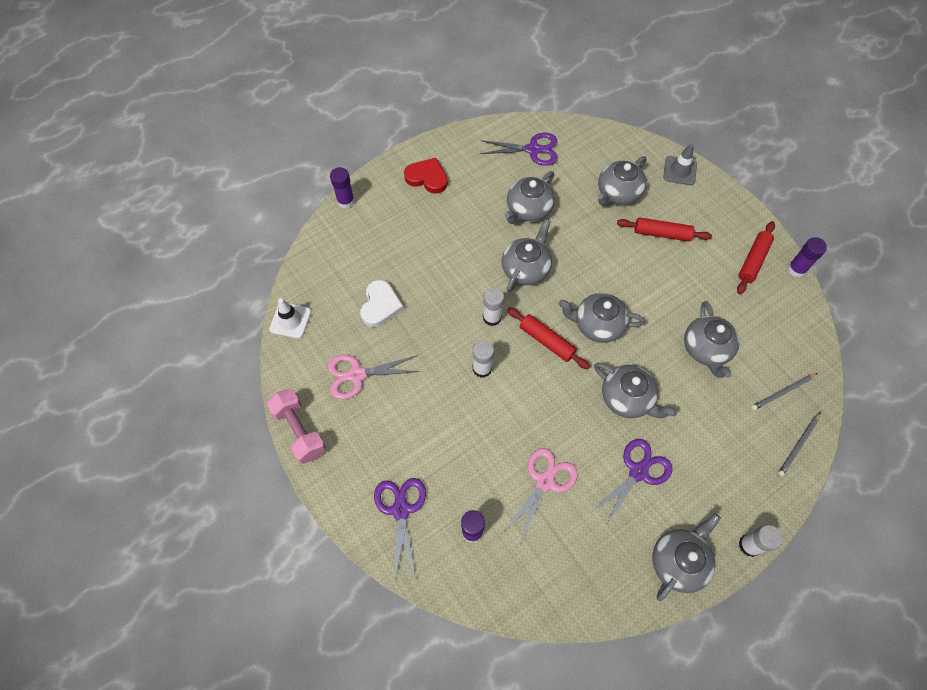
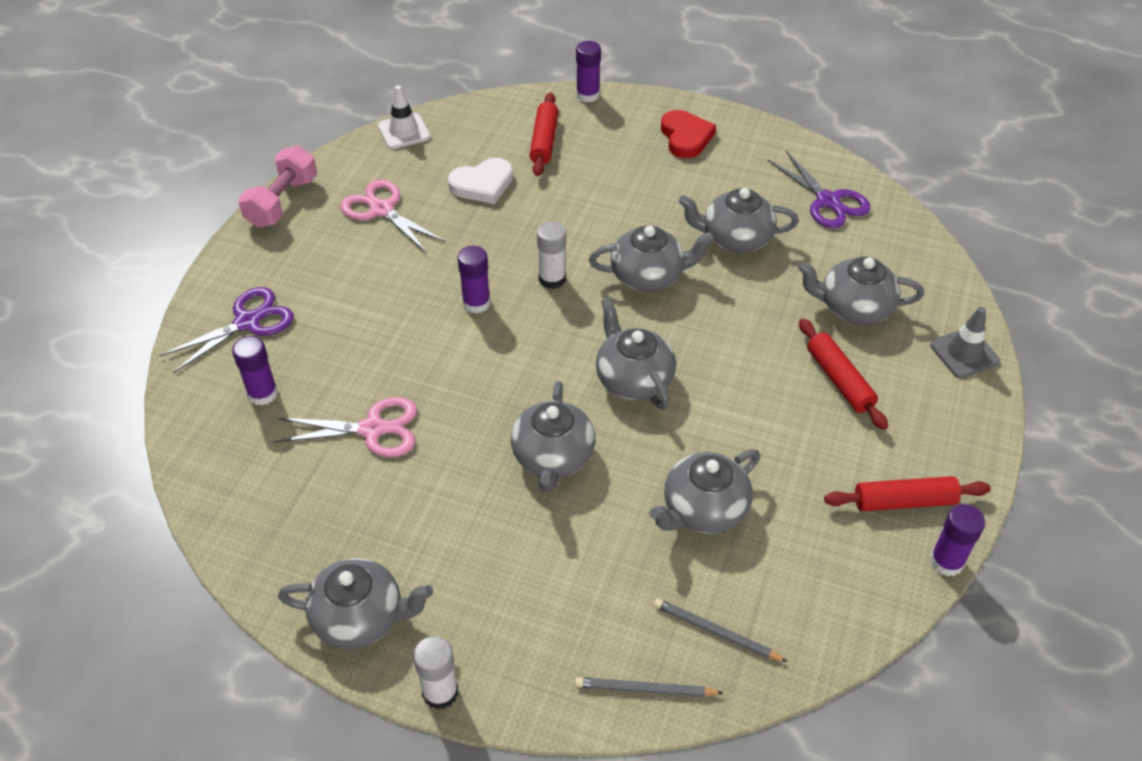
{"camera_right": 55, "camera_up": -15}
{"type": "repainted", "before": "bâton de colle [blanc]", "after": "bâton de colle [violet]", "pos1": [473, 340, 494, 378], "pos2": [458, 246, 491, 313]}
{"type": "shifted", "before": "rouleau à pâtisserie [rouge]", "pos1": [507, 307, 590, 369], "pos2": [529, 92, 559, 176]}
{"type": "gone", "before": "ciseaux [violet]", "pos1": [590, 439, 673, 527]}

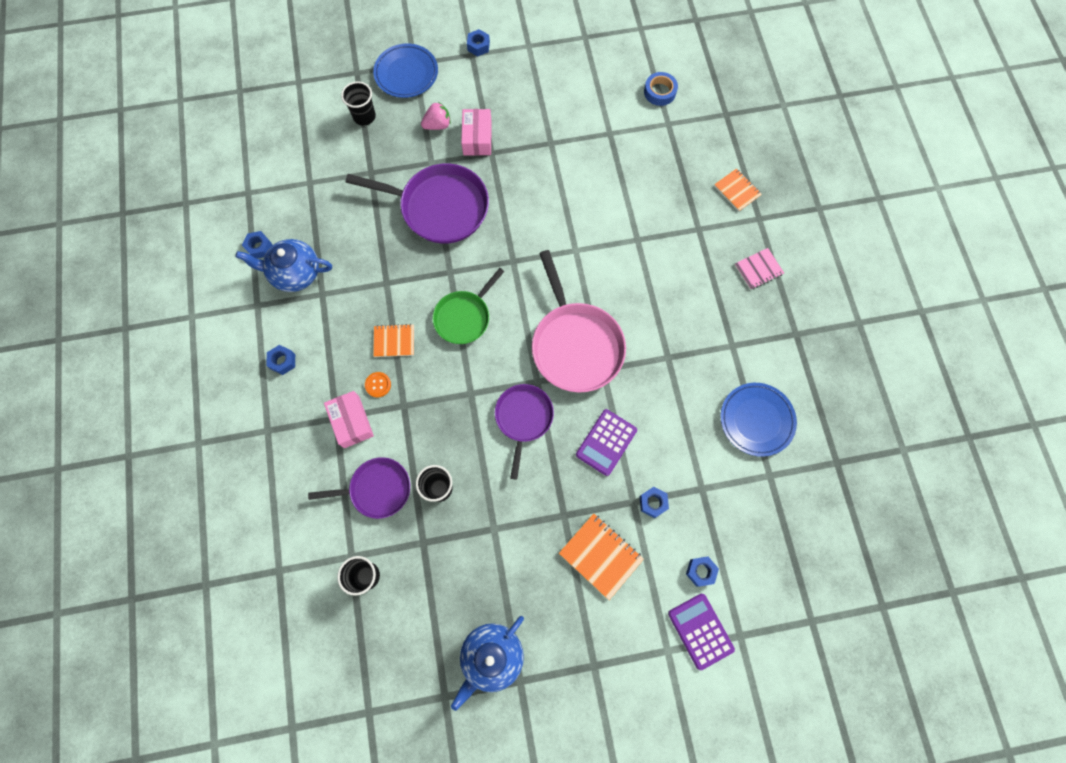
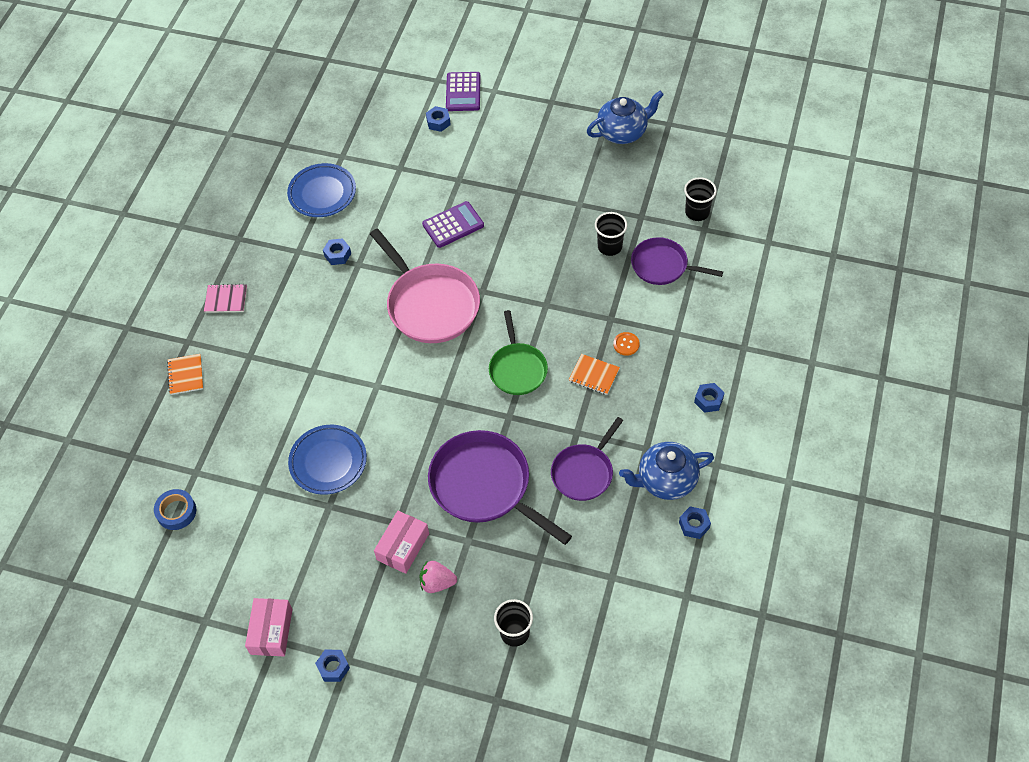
{"camera_right": -150, "camera_up": -15}
{"type": "rotated", "before": "théière [bleu]", "pos1": [236, 239, 332, 292], "pos2": [619, 442, 714, 500], "turn": 135}
{"type": "shifted", "before": "boîte [rose]", "pos1": [324, 391, 374, 448], "pos2": [245, 598, 293, 656]}
{"type": "shifted", "before": "assiette [bleu]", "pos1": [373, 44, 438, 98], "pos2": [288, 425, 367, 495]}
{"type": "rotated", "before": "poêle [vert]", "pos1": [433, 268, 505, 344], "pos2": [489, 310, 548, 395], "turn": 105}
{"type": "shifted", "before": "poêle [violet]", "pos1": [495, 384, 554, 480], "pos2": [551, 417, 623, 501]}
{"type": "rotated", "before": "poêle [rose]", "pos1": [532, 250, 626, 392], "pos2": [370, 229, 480, 343], "turn": 135}
{"type": "gone", "before": "carnet [orange]", "pos1": [559, 513, 644, 600]}
{"type": "shifted", "before": "écrou [bleu]", "pos1": [639, 487, 669, 518], "pos2": [323, 238, 351, 265]}

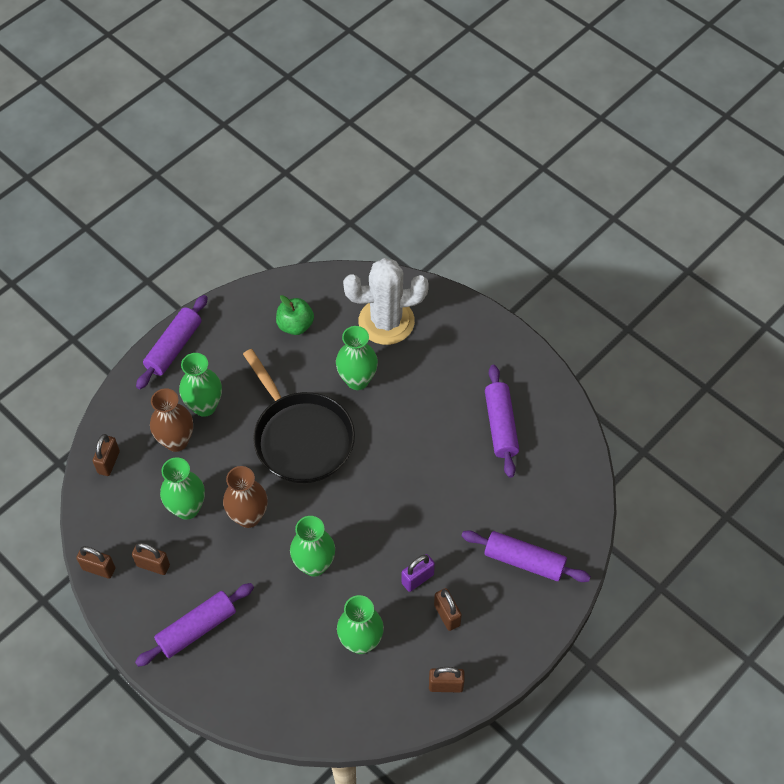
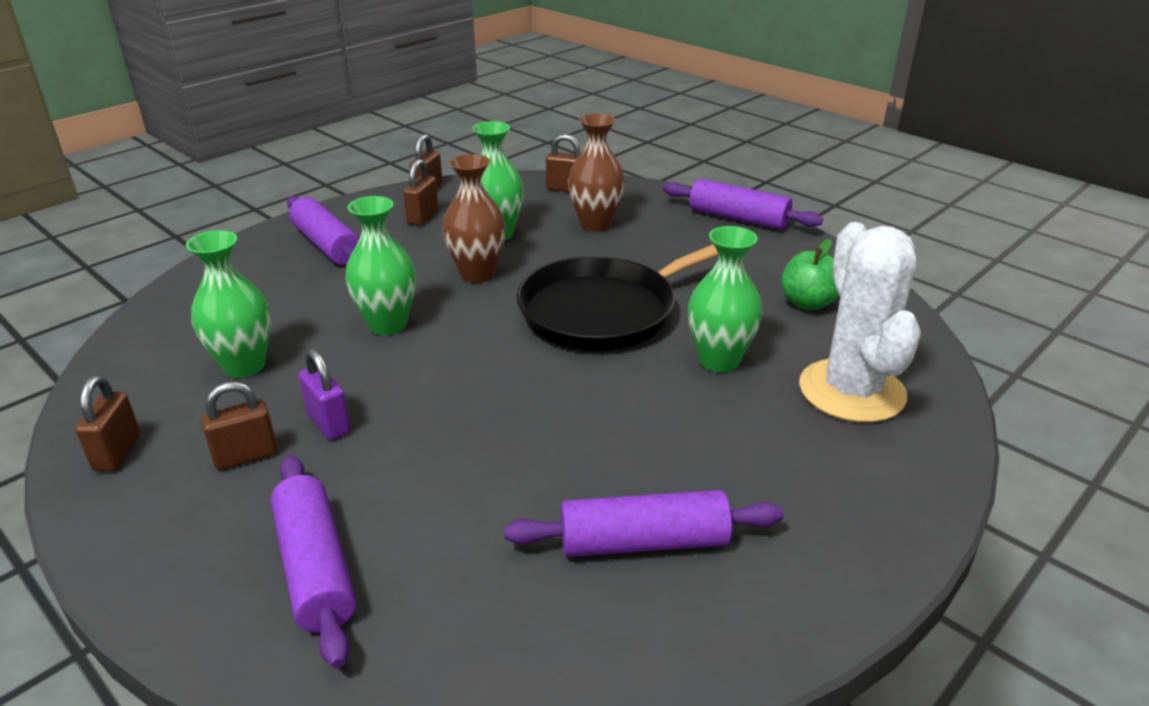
{"camera_right": 90, "camera_up": -25}
{"type": "gone", "before": "vase [vert]", "pos1": [179, 353, 222, 417]}
{"type": "rotated", "before": "rouleau à pâtisserie [violet]", "pos1": [462, 530, 591, 582], "pos2": [271, 456, 356, 668], "turn": -45}

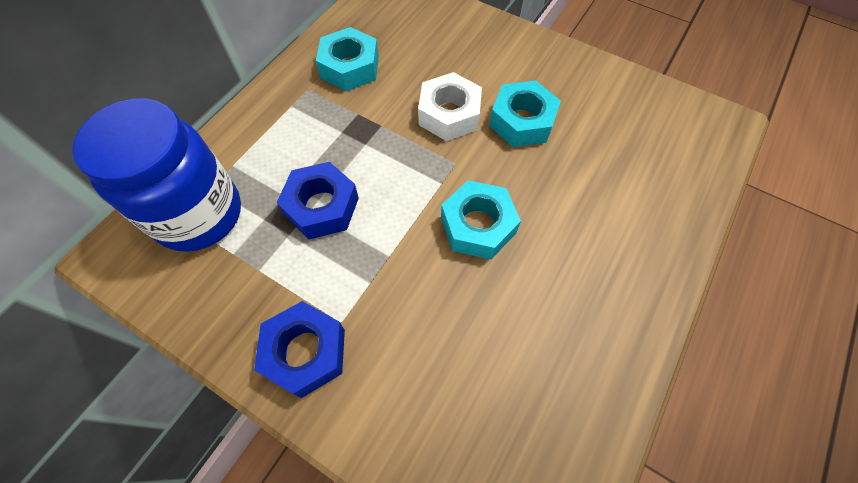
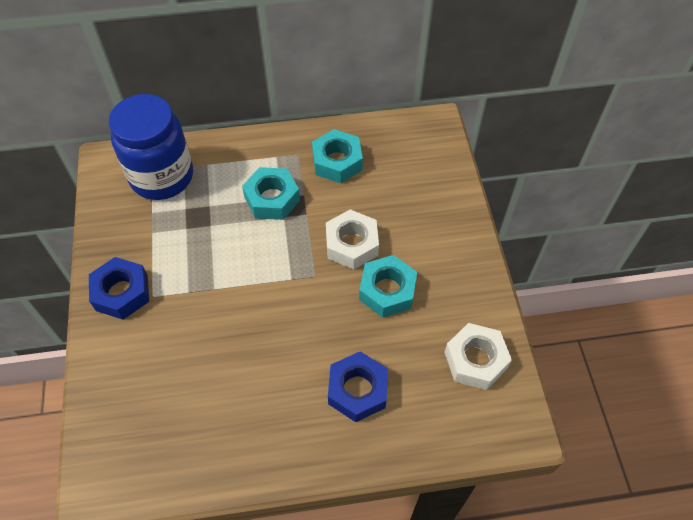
{"camera_right": 50, "camera_up": -5}
{"type": "shifted", "before": "écrou [bleu]", "pos1": [277, 162, 359, 239], "pos2": [328, 351, 388, 422]}
{"type": "shifted", "before": "écrou [turquoise]", "pos1": [441, 180, 521, 259], "pos2": [242, 167, 300, 220]}
{"type": "new", "after": "écrou [blanc]", "pos2": [444, 323, 512, 390]}

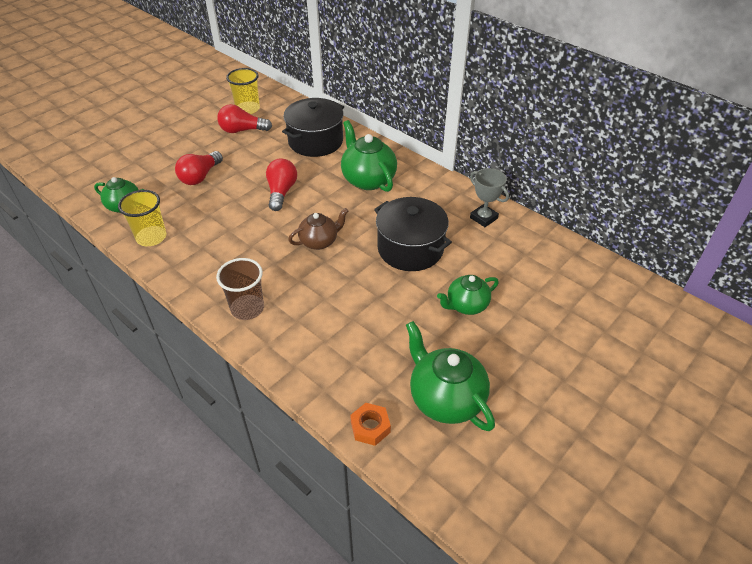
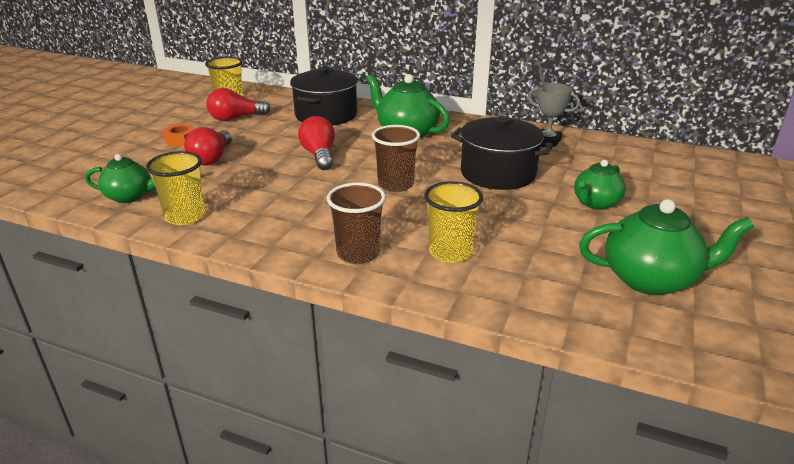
{"camera_right": -20, "camera_up": -15}
{"type": "swapped", "before": "théière [marron]", "after": "gobelet [marron]", "pos1": [288, 208, 348, 250], "pos2": [372, 125, 420, 192]}
{"type": "shifted", "before": "écrou [orange]", "pos1": [350, 403, 391, 446], "pos2": [162, 124, 195, 146]}
{"type": "rotated", "before": "théière [vert]", "pos1": [406, 321, 495, 431], "pos2": [579, 199, 754, 295], "turn": 150}
{"type": "new", "after": "gobelet [jaune]", "pos2": [424, 181, 483, 263]}

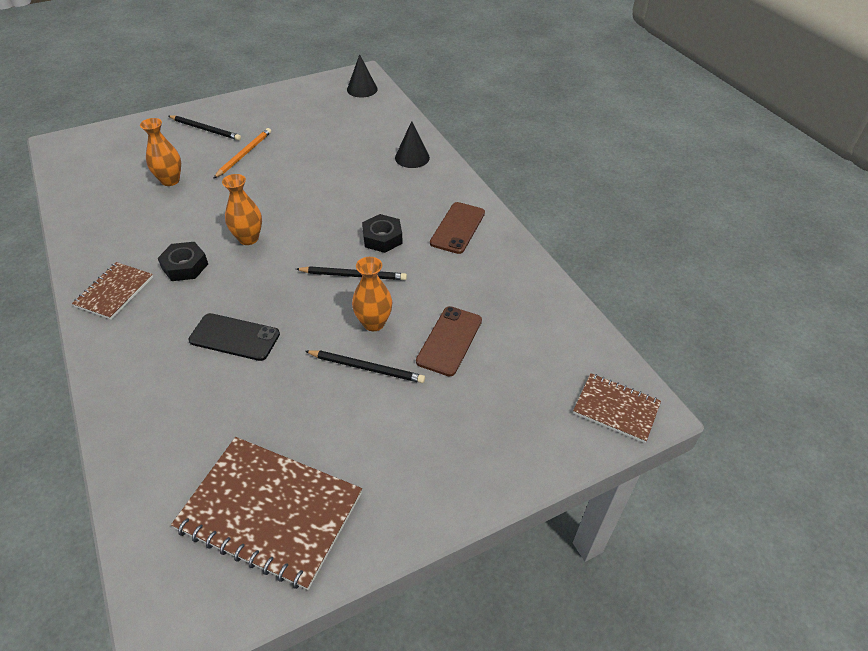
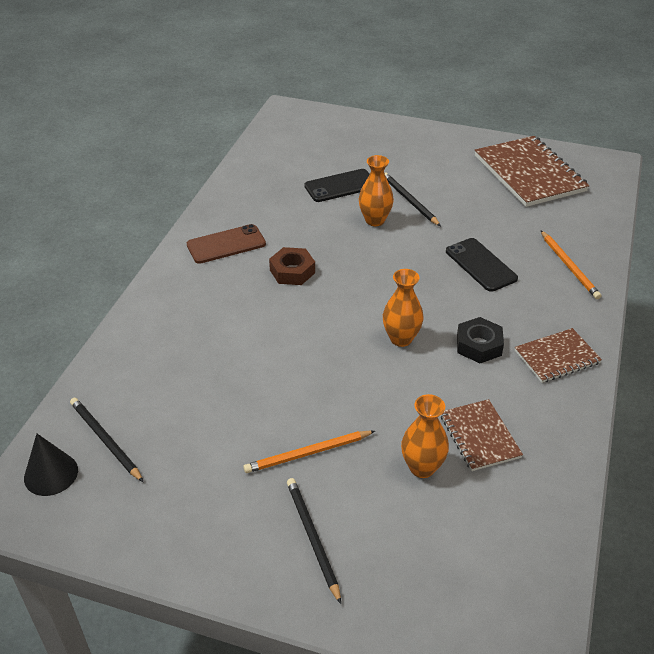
{"camera_right": -135, "camera_up": -5}
{"type": "shifted", "before": "crayon [noir]", "pos1": [296, 266, 407, 280], "pos2": [70, 398, 143, 482]}
{"type": "repainted", "before": "écrou [noir]", "after": "écrou [marron]", "pos1": [362, 214, 403, 253], "pos2": [269, 247, 315, 285]}
{"type": "gone", "before": "cône [noir]", "pos1": [395, 121, 430, 168]}
{"type": "repainted", "before": "téléphone [marron]", "after": "téléphone [noir]", "pos1": [416, 306, 482, 376], "pos2": [304, 169, 369, 202]}
{"type": "shifted", "before": "carnet [marron]", "pos1": [573, 373, 661, 443], "pos2": [441, 399, 523, 471]}
{"type": "new", "after": "crayon [orange]", "pos2": [541, 231, 601, 299]}

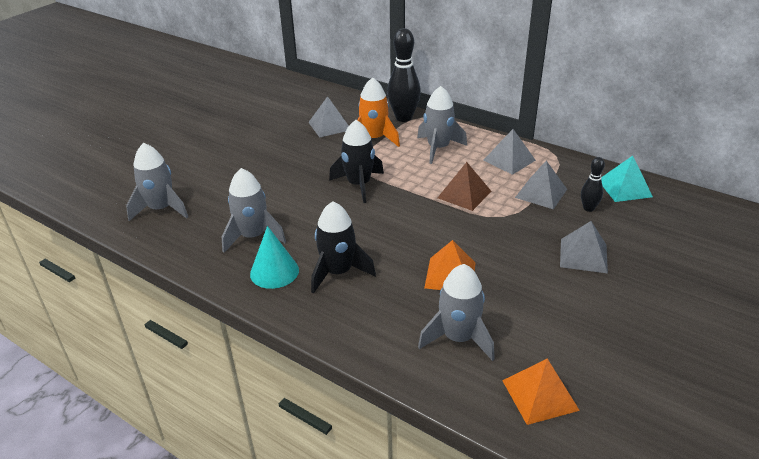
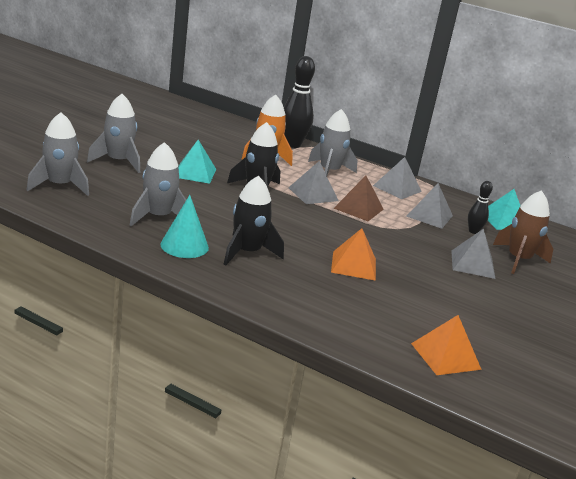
{"camera_right": -10, "camera_up": -10}
{"type": "shifted", "before": "pyramide [gris]", "pos1": [308, 96, 349, 138], "pos2": [288, 161, 339, 204]}
{"type": "shifted", "before": "fusée [gris]", "pos1": [418, 264, 495, 361], "pos2": [87, 94, 140, 173]}
{"type": "new", "after": "pyramide [turquoise]", "pos2": [178, 140, 216, 184]}
{"type": "new", "after": "fusée [marron]", "pos2": [493, 190, 553, 274]}

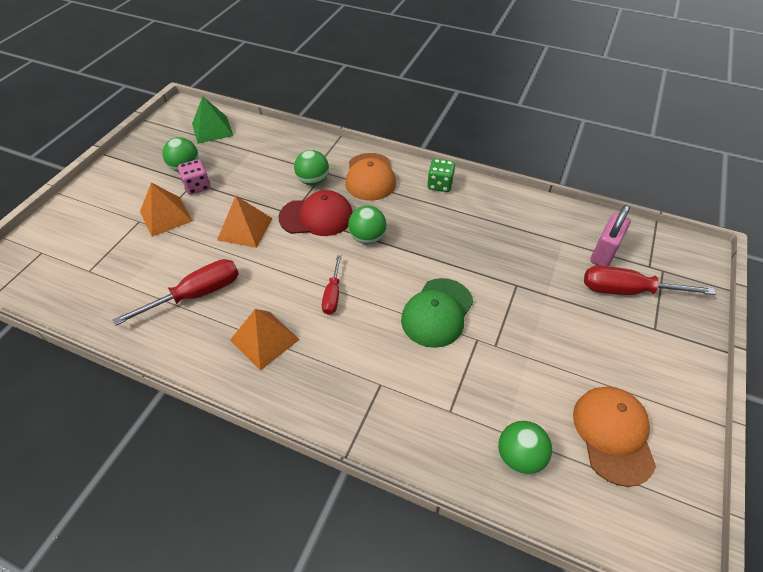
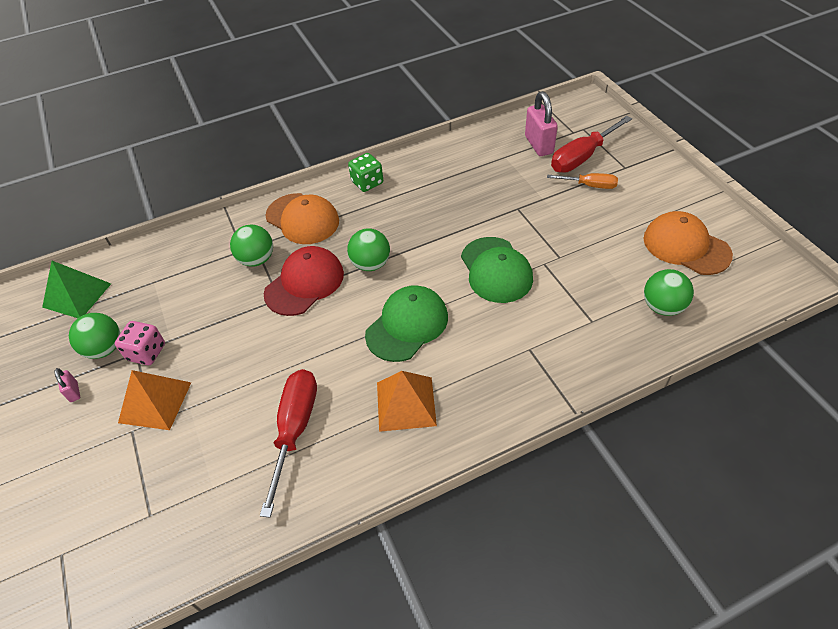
{"camera_right": -45, "camera_up": 0}
{"type": "gone", "before": "pyramide [orange]", "pos1": [217, 196, 273, 248]}
{"type": "swapped", "before": "tournevis [rouge]", "after": "casquette [vert]", "pos1": [322, 255, 342, 315], "pos2": [365, 285, 448, 362]}
{"type": "new", "after": "cadenas [rose]", "pos2": [54, 368, 80, 402]}
{"type": "new", "after": "tournevis [orange]", "pos2": [547, 173, 618, 189]}

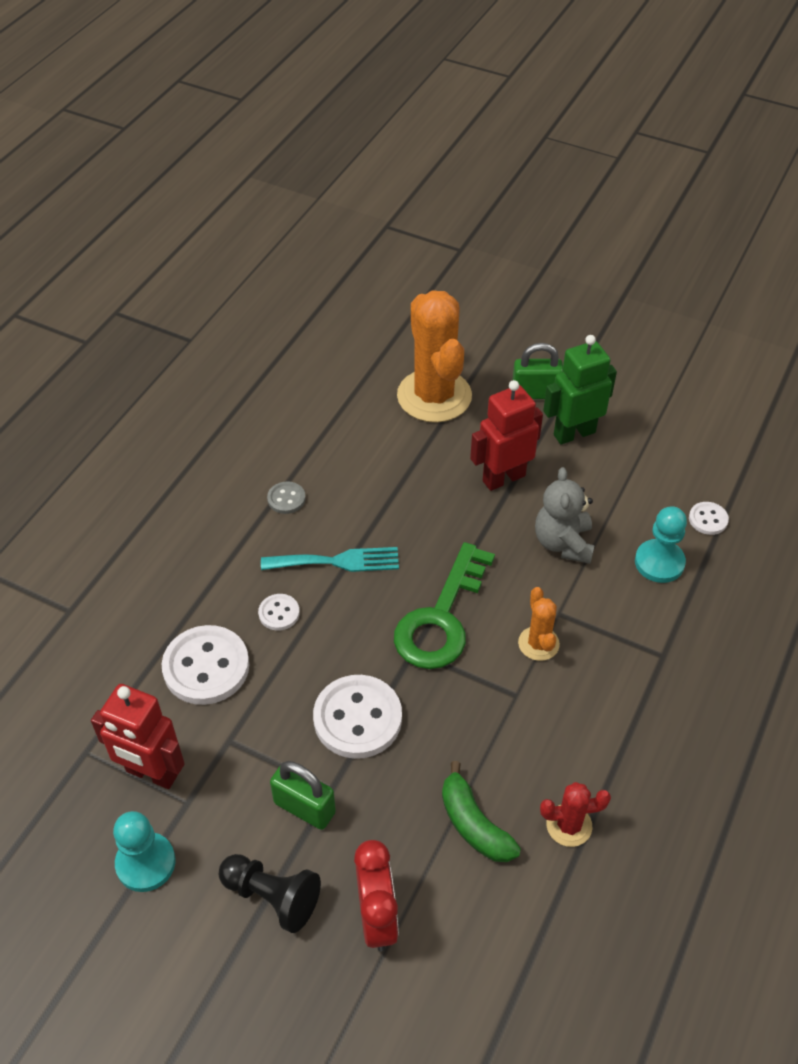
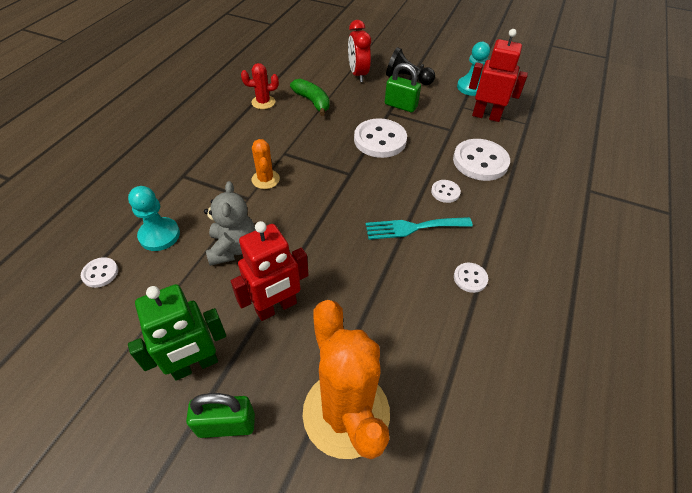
{"camera_right": 175, "camera_up": 0}
{"type": "repainted", "before": "bouton [gris]", "after": "bouton [blanc]", "pos1": [267, 481, 306, 514], "pos2": [454, 263, 488, 293]}
{"type": "gone", "before": "clé [vert]", "pos1": [394, 542, 495, 669]}

